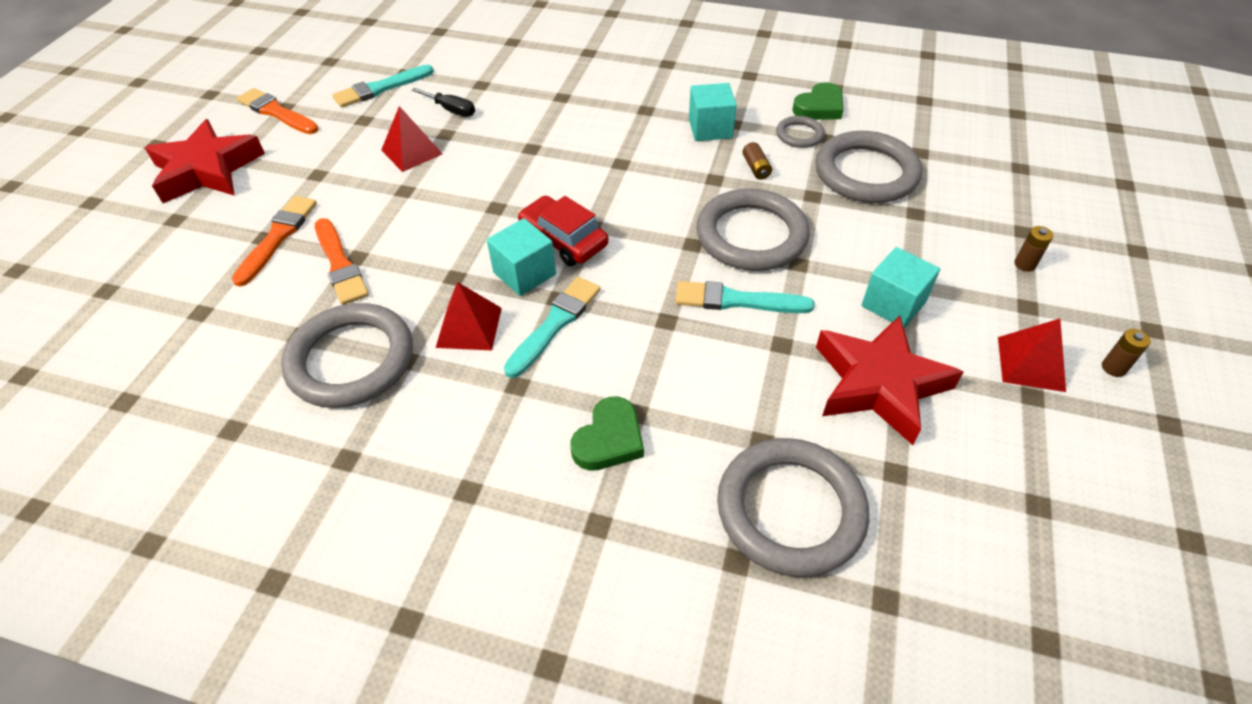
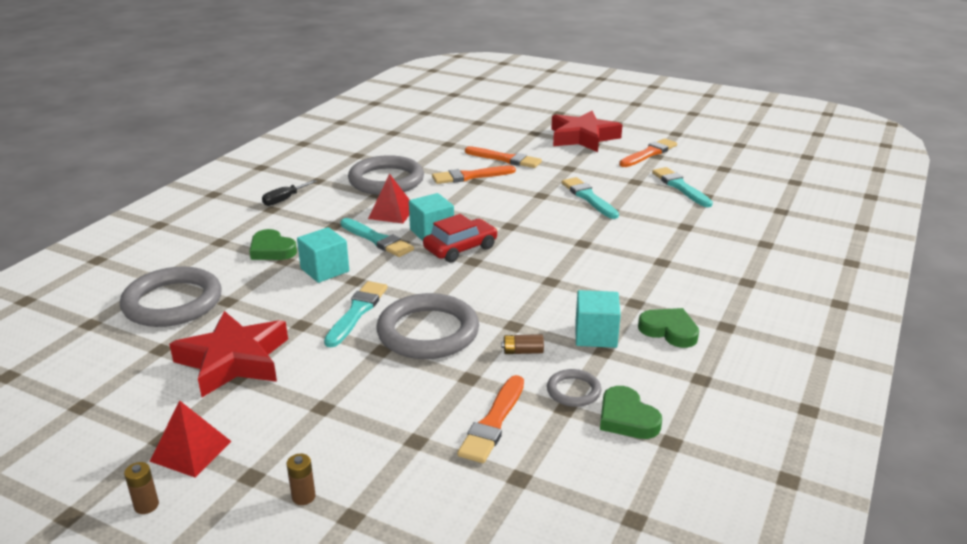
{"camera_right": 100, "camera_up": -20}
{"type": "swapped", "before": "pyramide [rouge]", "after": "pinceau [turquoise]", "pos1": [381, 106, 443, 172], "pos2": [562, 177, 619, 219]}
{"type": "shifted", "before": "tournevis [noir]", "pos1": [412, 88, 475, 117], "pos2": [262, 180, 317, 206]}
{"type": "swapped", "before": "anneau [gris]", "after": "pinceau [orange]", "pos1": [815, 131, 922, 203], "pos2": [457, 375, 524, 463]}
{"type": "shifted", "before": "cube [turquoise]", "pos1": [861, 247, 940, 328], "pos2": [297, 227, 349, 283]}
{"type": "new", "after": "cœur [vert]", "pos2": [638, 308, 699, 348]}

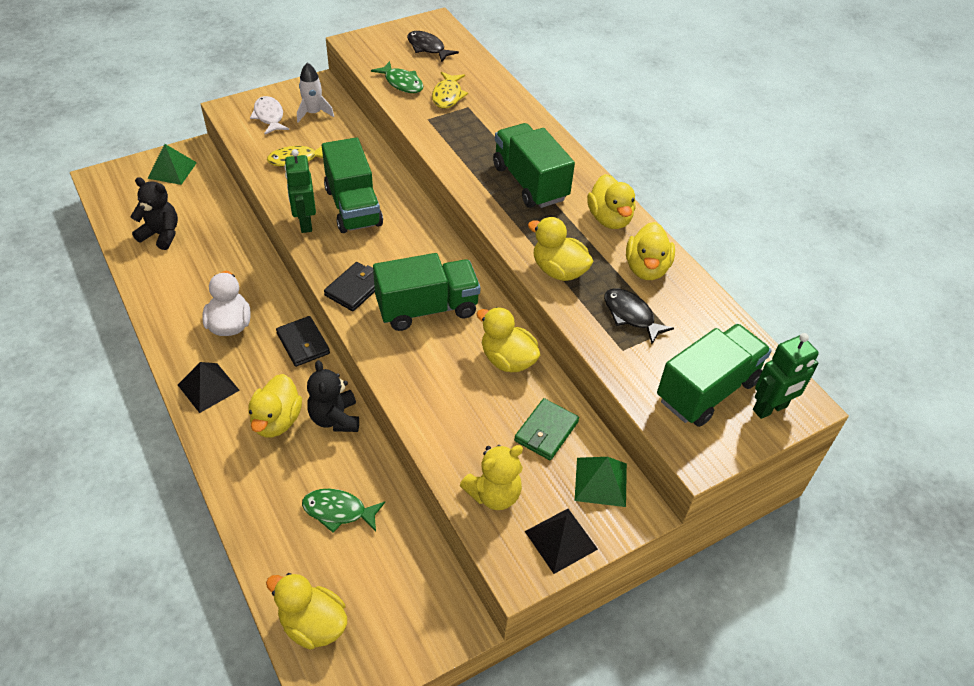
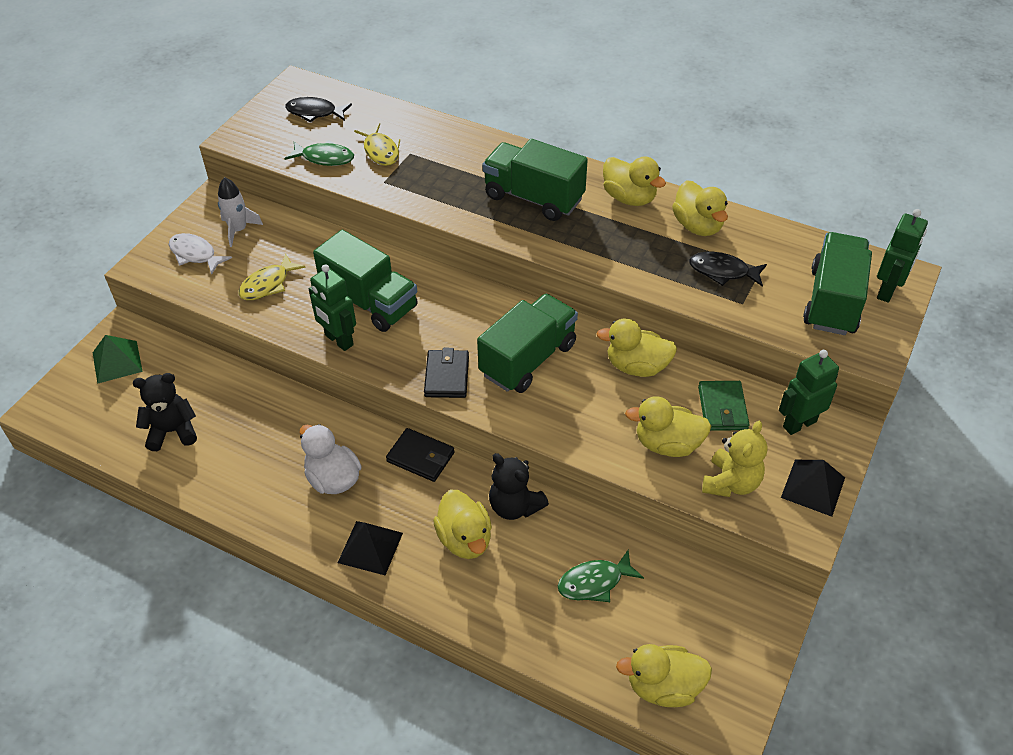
{"camera_right": -30, "camera_up": 0}
{"type": "shifted", "before": "canard [jaune]", "pos1": [528, 217, 594, 281], "pos2": [625, 396, 711, 457]}
{"type": "swapped", "before": "pyramide [vert]", "after": "robot [vert]", "pos1": [575, 457, 627, 507], "pos2": [779, 350, 839, 435]}

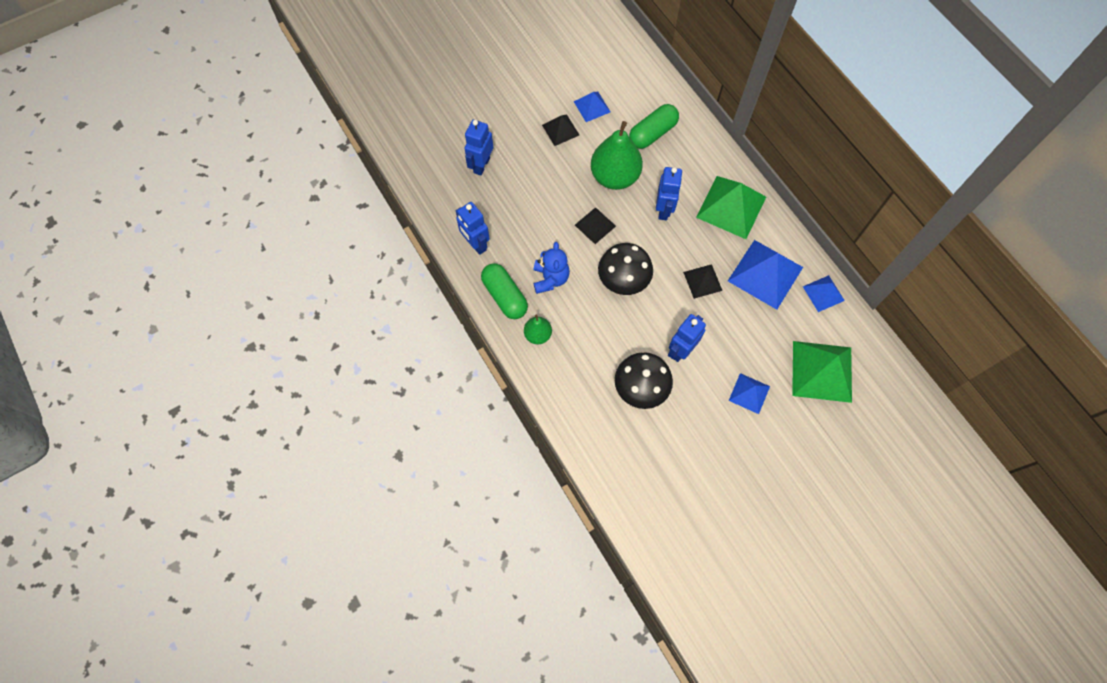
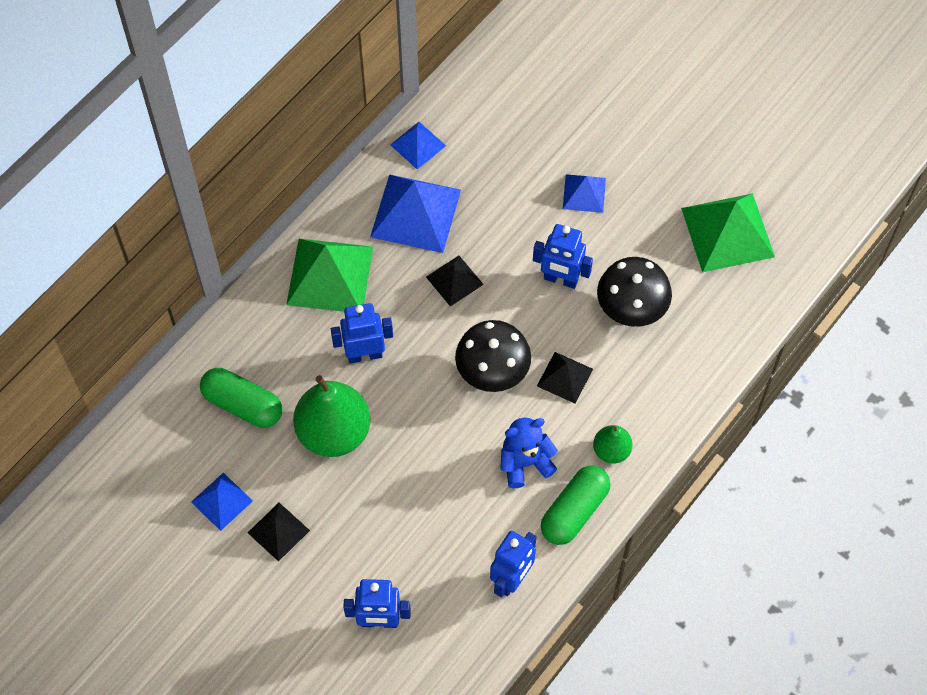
{"camera_right": -110, "camera_up": -5}
{"type": "shifted", "before": "pyramide [noir]", "pos1": [575, 207, 616, 244], "pos2": [537, 352, 593, 403]}
{"type": "shifted", "before": "pyramide [vert]", "pos1": [792, 341, 852, 403], "pos2": [681, 193, 775, 272]}

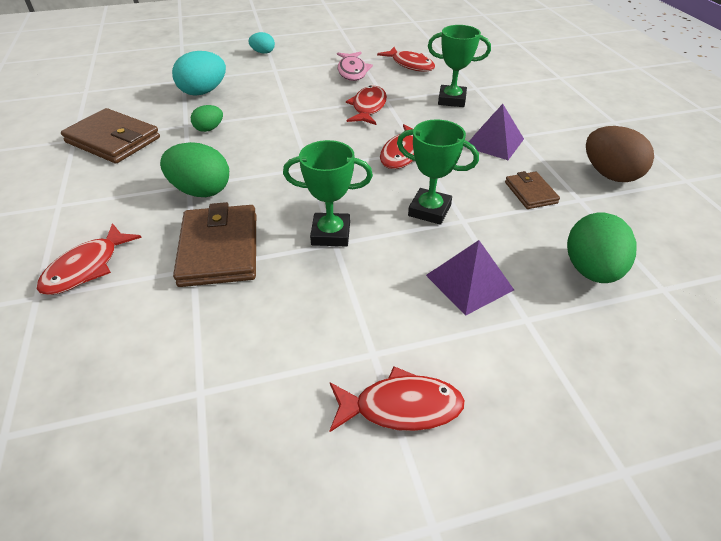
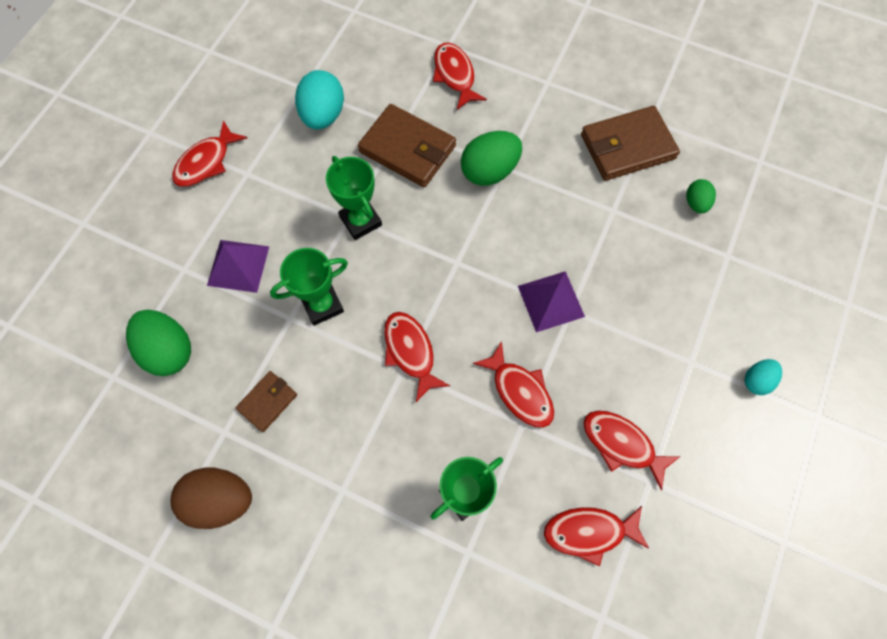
{"camera_right": 130, "camera_up": 25}
{"type": "shifted", "before": "œuf [turquoise]", "pos1": [172, 51, 226, 96], "pos2": [295, 70, 344, 130]}
{"type": "shifted", "before": "œuf [vert]", "pos1": [191, 105, 223, 132], "pos2": [686, 179, 716, 213]}
{"type": "rotated", "before": "trophée [vert]", "pos1": [283, 140, 373, 247], "pos2": [326, 156, 382, 240], "turn": -75}
{"type": "repainted", "before": "poisson [rose]", "after": "poisson [rouge]", "pos1": [337, 52, 373, 81], "pos2": [583, 411, 680, 490]}
{"type": "shifted", "before": "pyramide [violet]", "pos1": [464, 104, 524, 160], "pos2": [518, 271, 585, 332]}
{"type": "rotated", "before": "portefeuille [marron]", "pos1": [505, 171, 560, 209], "pos2": [236, 371, 297, 432], "turn": -75}

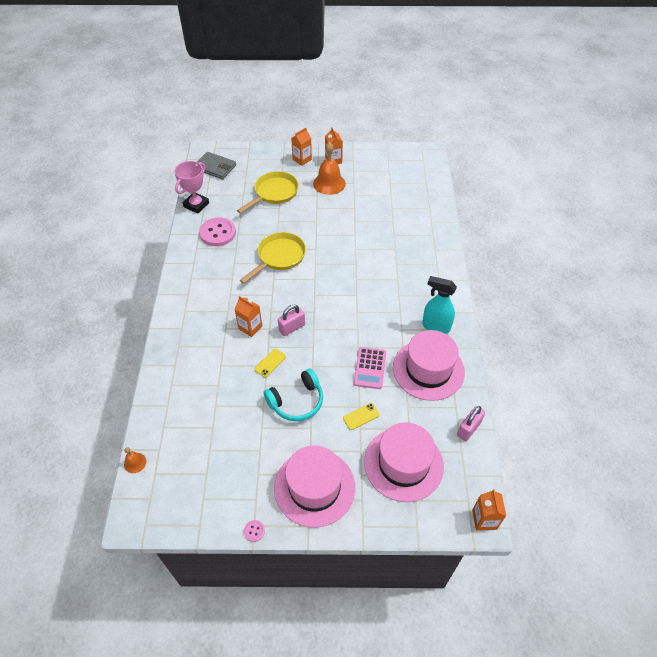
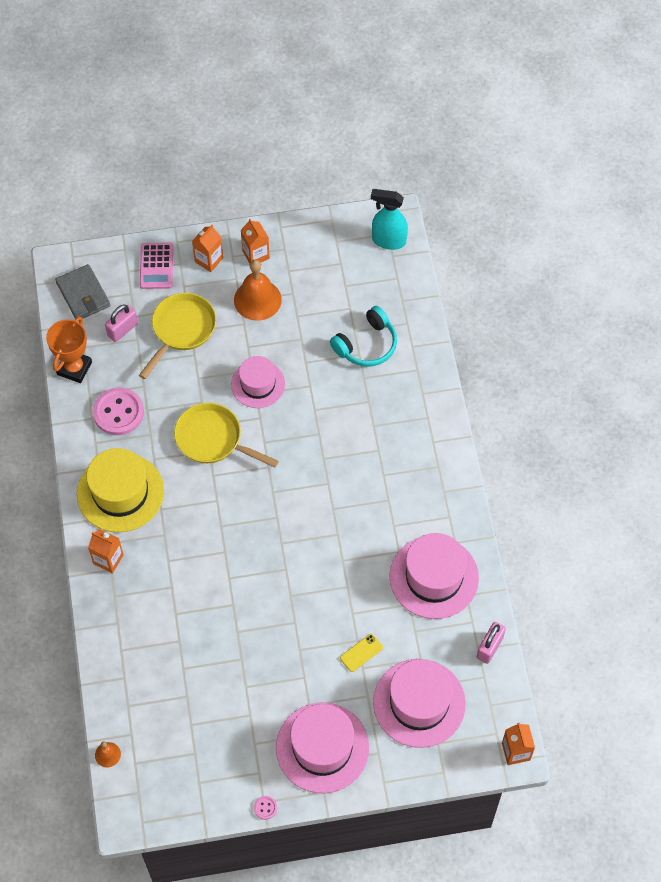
{"camera_right": -10, "camera_up": 10}
{"type": "repainted", "before": "trophée [rose]", "after": "trophée [orange]", "pos1": [174, 161, 209, 214], "pos2": [46, 317, 92, 383]}
{"type": "rotated", "before": "portefeuille [gris]", "pos1": [197, 152, 236, 179], "pos2": [55, 264, 110, 319], "turn": 45}
{"type": "shifted", "before": "brique de lait [orange]", "pos1": [234, 296, 262, 337], "pos2": [88, 529, 123, 573]}
{"type": "rotated", "before": "poêle [jaune]", "pos1": [240, 232, 306, 284], "pos2": [174, 403, 279, 468], "turn": -90}
{"type": "gone", "before": "téléphone [jaune]", "pos1": [254, 349, 286, 377]}
{"type": "shifted", "before": "casque audio [turquoise]", "pos1": [264, 369, 323, 421], "pos2": [330, 306, 397, 367]}
{"type": "shifted", "before": "cadenas [rose]", "pos1": [278, 305, 305, 336], "pos2": [105, 304, 138, 342]}
{"type": "shifted", "before": "calculatrice [rose]", "pos1": [354, 347, 386, 389], "pos2": [140, 243, 173, 289]}
{"type": "shifted", "before": "vaporisateur [turquoise]", "pos1": [422, 276, 457, 334], "pos2": [371, 189, 408, 250]}
{"type": "new", "after": "chapeau [jaune]", "pos2": [77, 448, 164, 533]}
{"type": "new", "after": "chapeau [rose]", "pos2": [231, 356, 285, 408]}

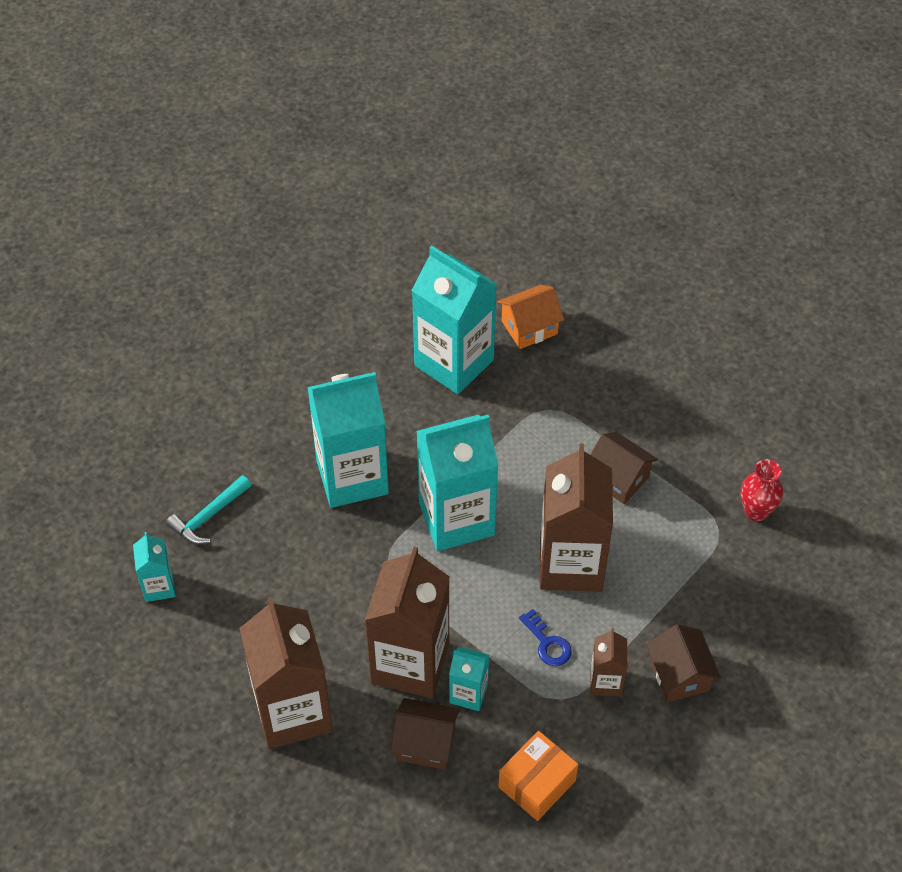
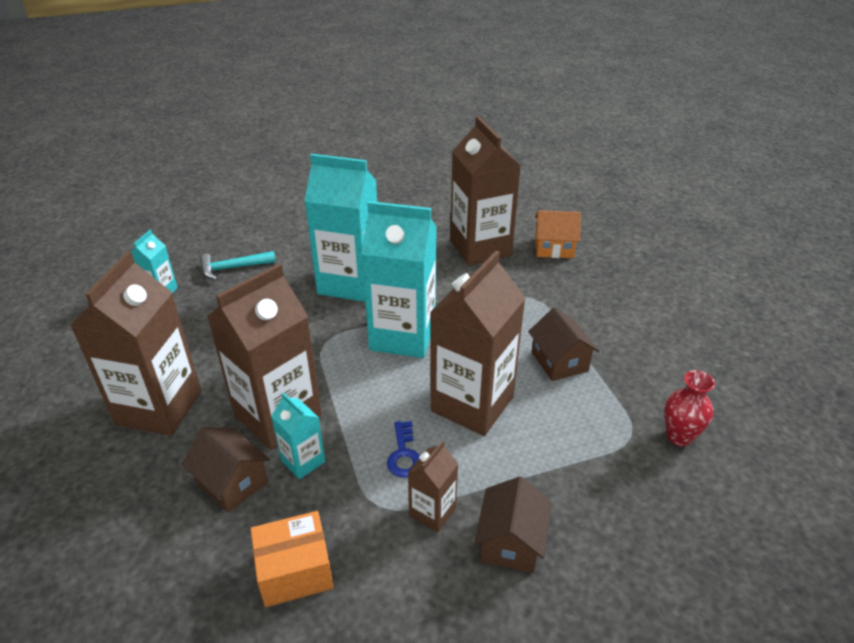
{"camera_right": 30, "camera_up": -15}
{"type": "repainted", "before": "brique de lait [turquoise]", "after": "brique de lait [marron]", "pos1": [412, 246, 497, 394], "pos2": [450, 116, 521, 265]}

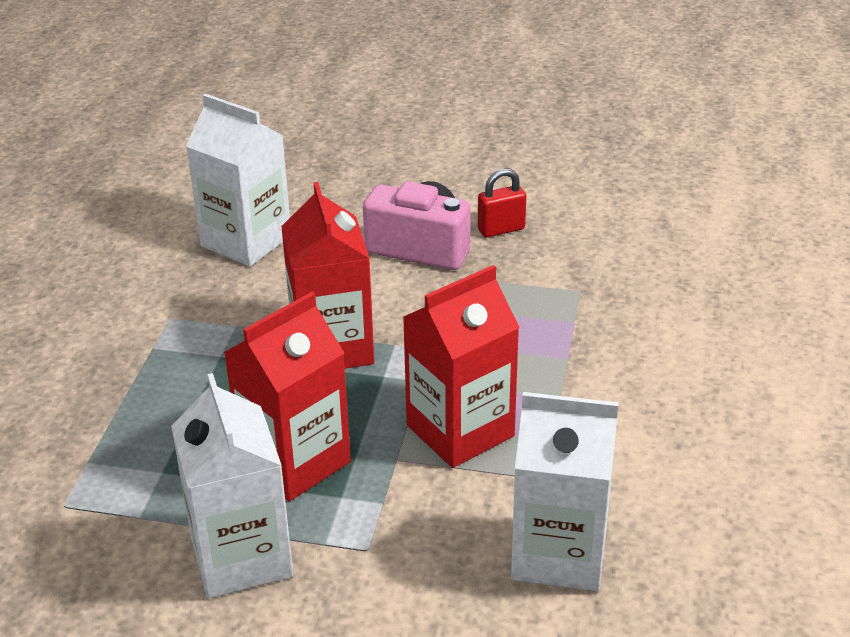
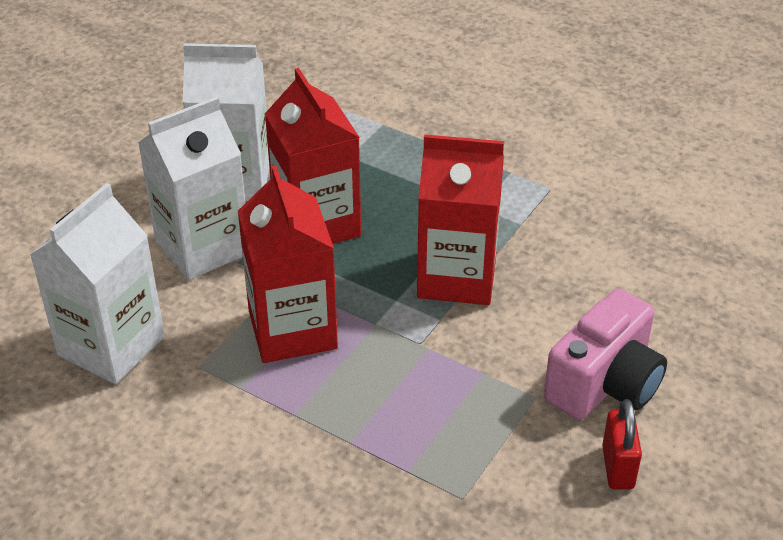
{"camera_right": 110, "camera_up": 5}
{"type": "shifted", "before": "brique de lait [blanc]", "pos1": [186, 94, 290, 267], "pos2": [138, 97, 245, 280]}

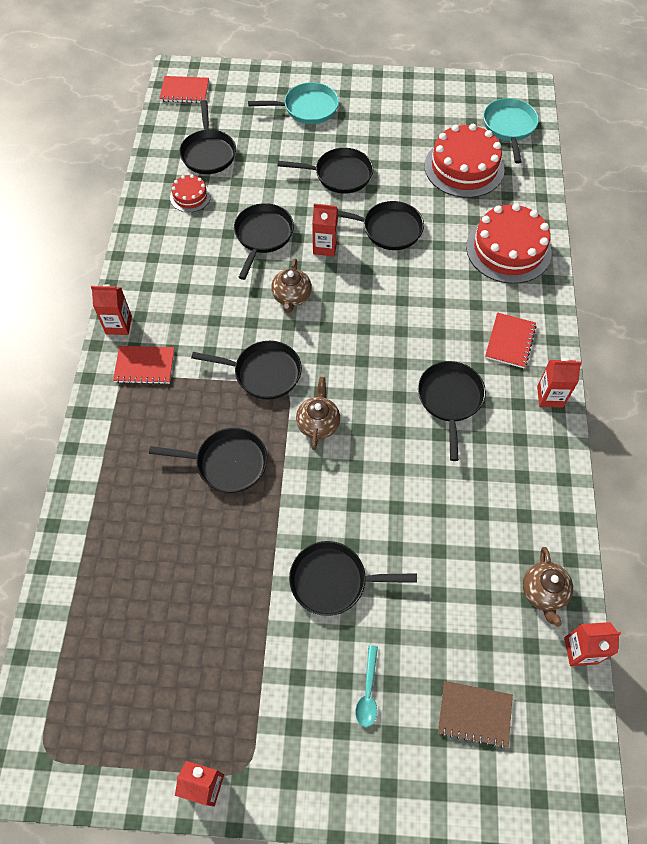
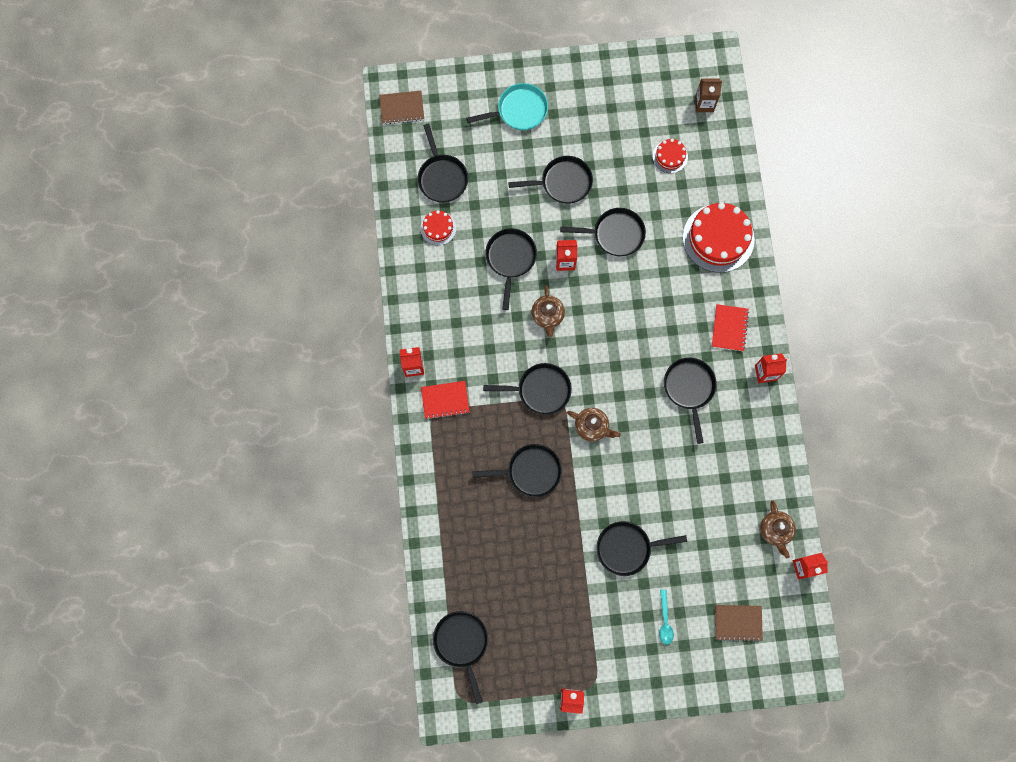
{"camera_right": -10, "camera_up": 15}
{"type": "repainted", "before": "carnet [rouge]", "after": "carnet [marron]", "pos1": [159, 76, 209, 103], "pos2": [379, 91, 424, 124]}
{"type": "rotated", "before": "théière [marron]", "pos1": [296, 377, 340, 450], "pos2": [567, 408, 621, 442], "turn": 120}
{"type": "scaled", "before": "gâteau [rouge]", "pos1": [424, 124, 505, 198], "pos2": [653, 139, 688, 173], "scale": 0.5}
{"type": "swapped", "before": "poêle [turquoise]", "after": "brique de lait [marron]", "pos1": [483, 98, 539, 163], "pos2": [695, 78, 722, 112]}
{"type": "new", "after": "poêle [noir]", "pos2": [433, 611, 488, 704]}

